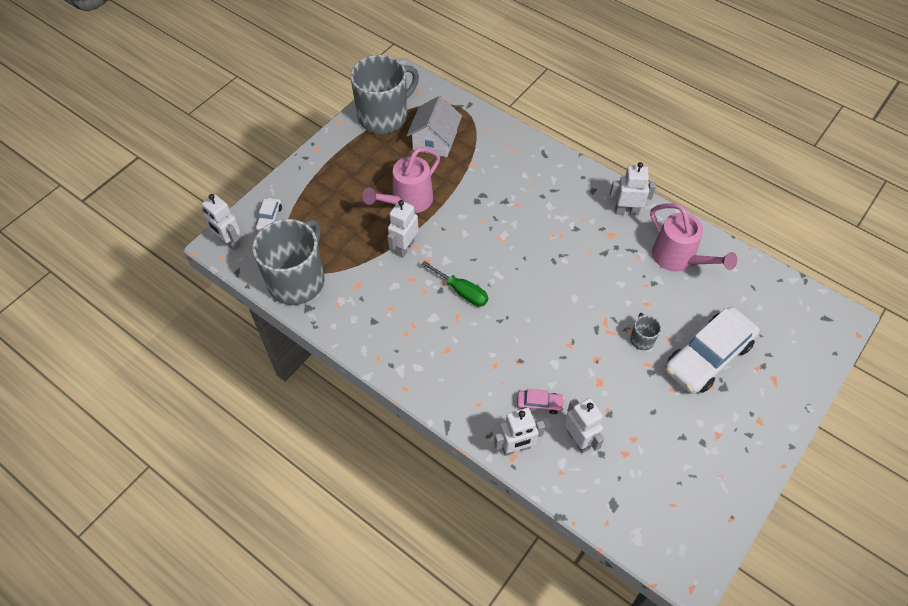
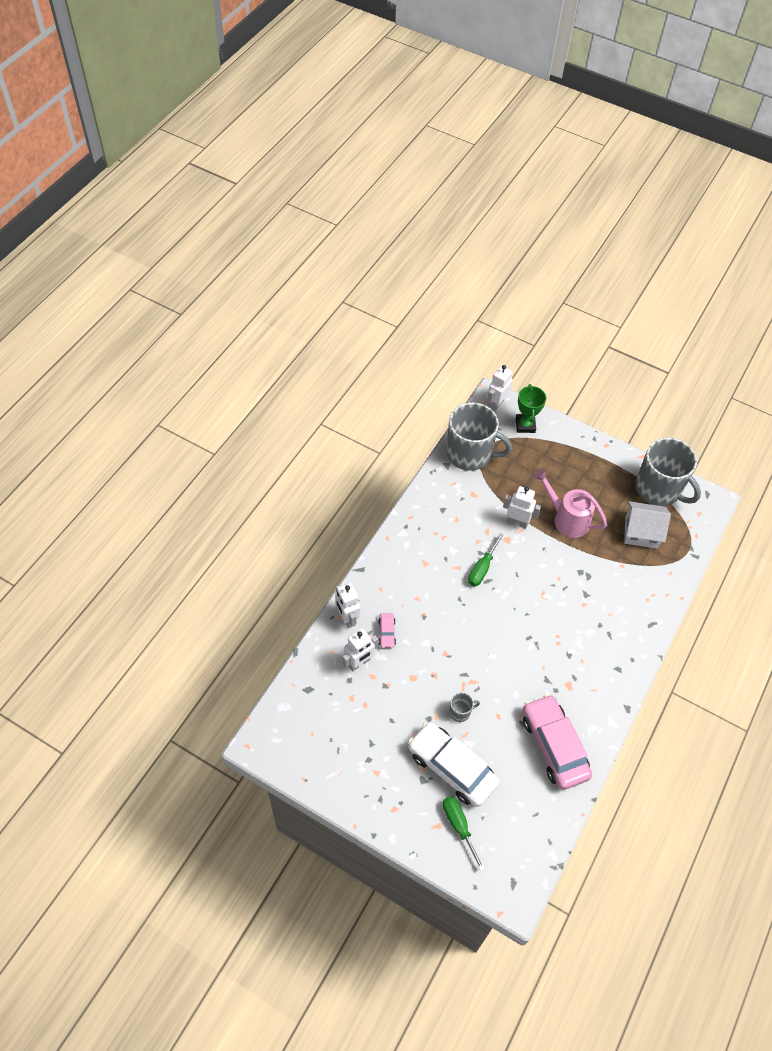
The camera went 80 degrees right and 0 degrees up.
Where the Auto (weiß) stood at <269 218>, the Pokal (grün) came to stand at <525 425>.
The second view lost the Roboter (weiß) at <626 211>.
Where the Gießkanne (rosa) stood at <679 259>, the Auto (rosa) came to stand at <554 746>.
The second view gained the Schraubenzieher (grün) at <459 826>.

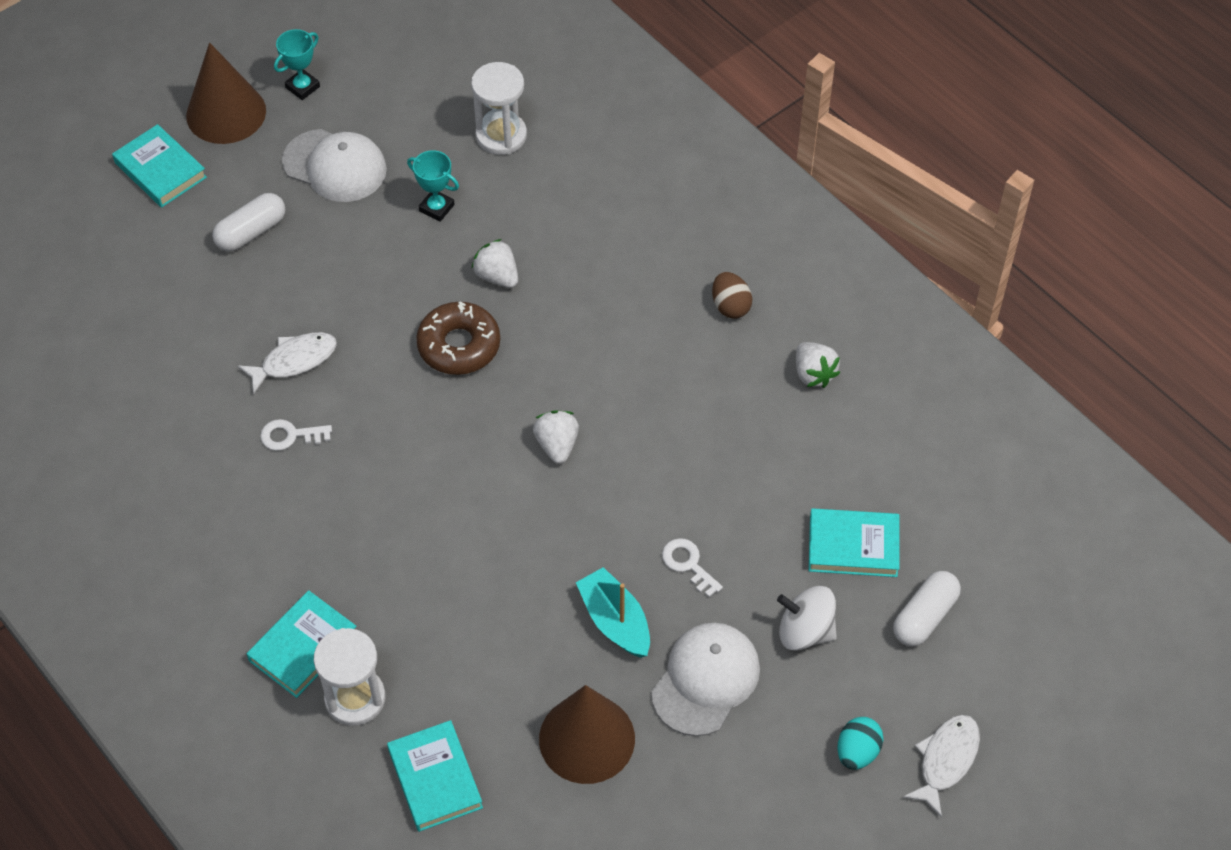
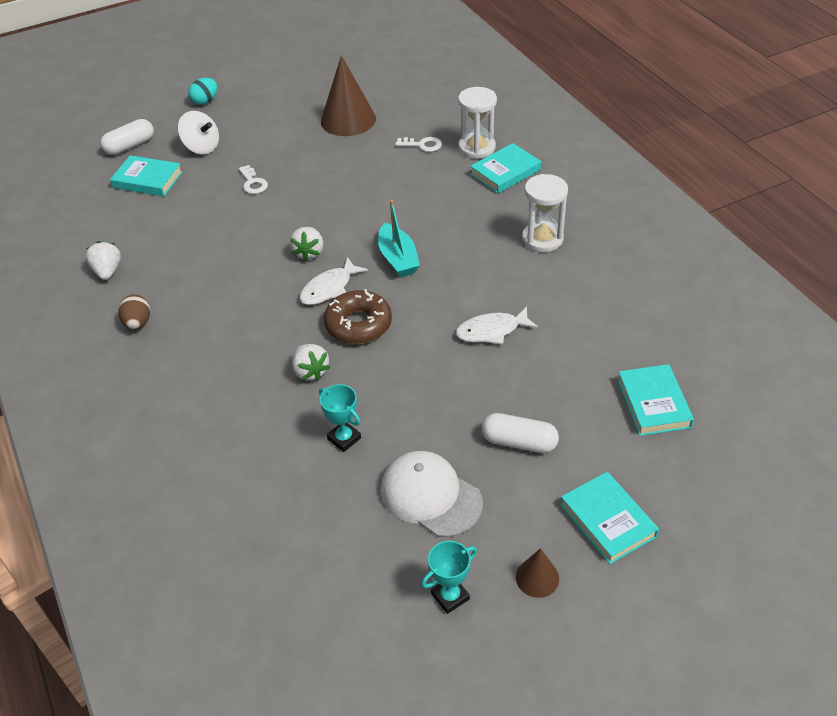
The camera went 165 degrees left and 10 degrees down.
The size of the Kegel (braun) at <226 113> changed by a factor of 0.50.
The Kapsel (weiß) at <251 232> ended up facing another way, 45 degrees clockwise from before.
The Schlüssel (weiß) ended up elsewhere, having gone from <290 436> to <422 145>.
The Buch (türkis) ended up elsewhere, having gone from <435 779> to <653 403>.
The Sanduhr (weiß) ended up elsewhere, having gone from <501 135> to <542 239>.
The Boot (türkis) ended up elsewhere, having gone from <615 621> to <398 259>.
The second view lost the Kappe (weiß) at <706 680>.
The Fisch (weiß) ended up elsewhere, having gone from <946 760> to <329 288>.

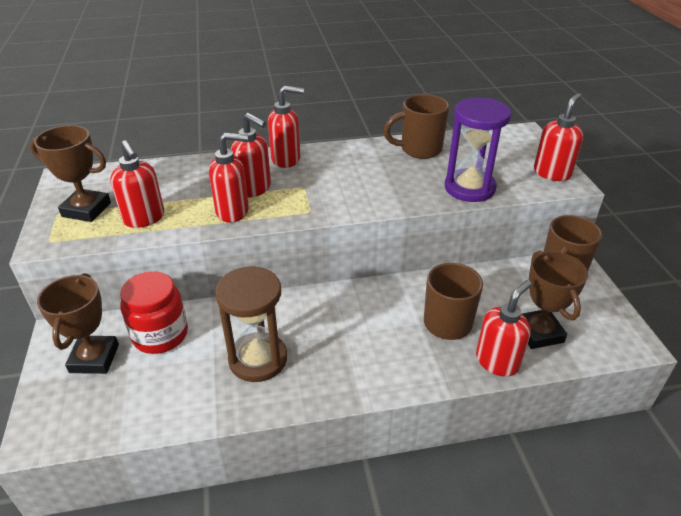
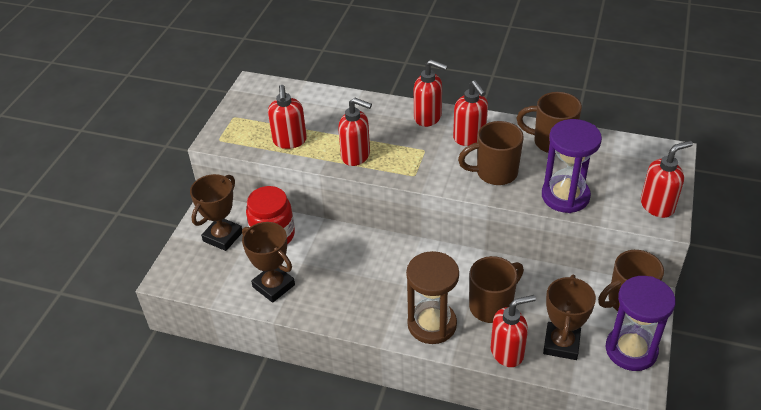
The camera went 30 degrees right and 5 degrees up.
The Pokal (braun) ended up elsewhere, having gone from <86 210> to <273 286>.
The Sanduhr (braun) ended up elsewhere, having gone from <258 359> to <432 324>.
The Seifenspender (rot) ended up elsewhere, having gone from <254 189> to <469 138>.
The second view gained the Tasse (braun) at <495 173>.
The second view gained the Sanduhr (lila) at <631 350>.

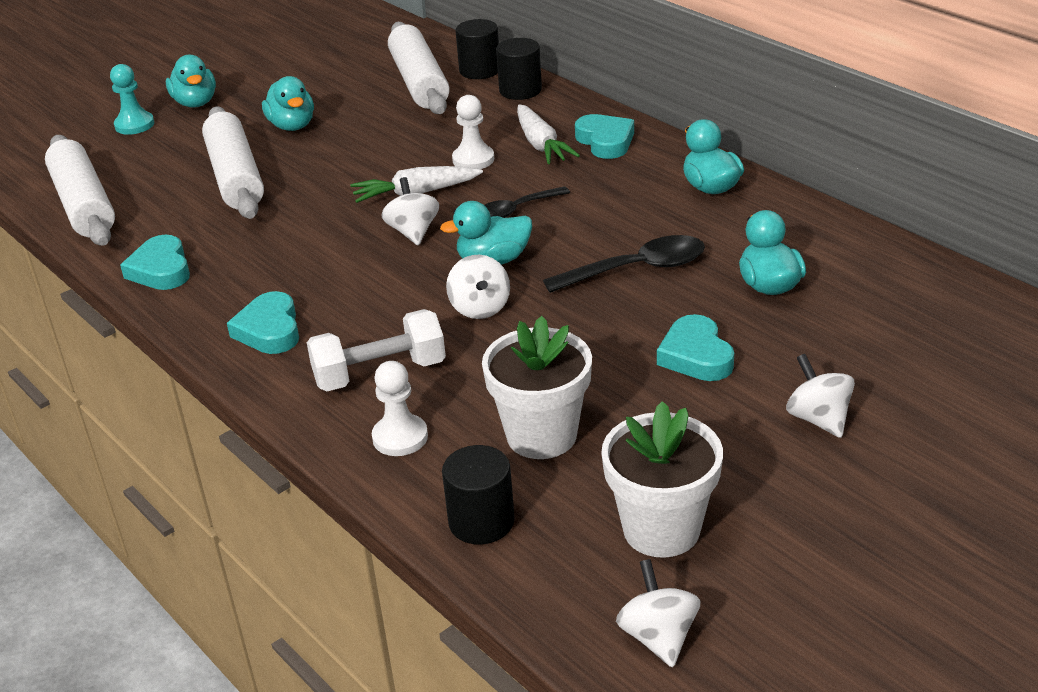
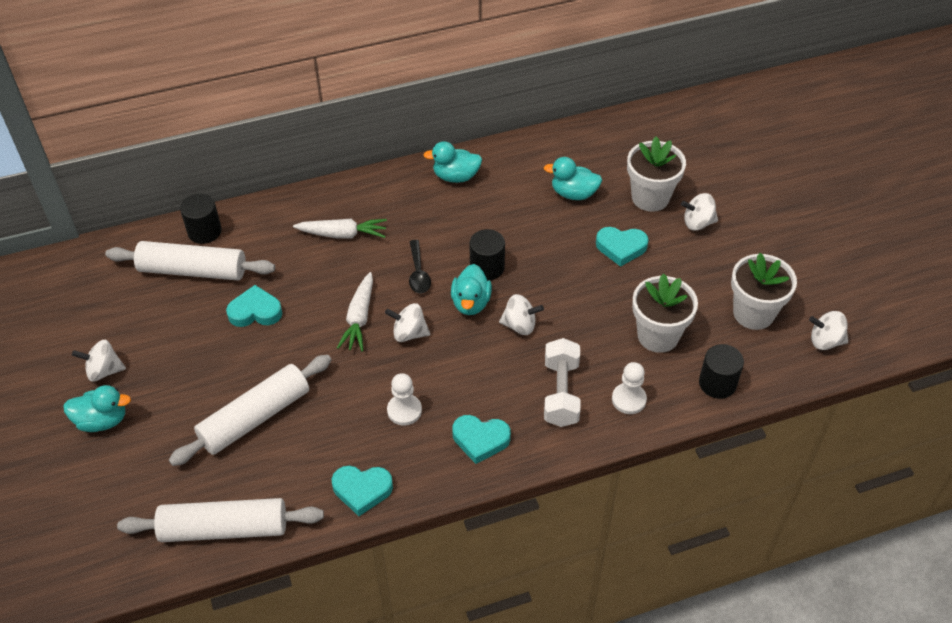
The camera went 70 degrees left and 15 degrees up.
The second view lost the Bauer (türkis) at <134 125>.
The Nudelholz (weiß) at <235 177> ended up facing another way, 45 degrees counterclockwise from before.
The second view lost the Ente (türkis) at <292 126>.
The Bauer (weiß) ended up elsewhere, having gone from <473 159> to <404 410>.
The Vollzylinder (schwarz) ended up elsewhere, having gone from <520 90> to <487 267>.
The second view lost the Löffel (schwarz) at <637 269>.
The Herz (türkis) ended up elsewhere, having gone from <605 141> to <255 311>.
The second view gained the Kreisel (weiß) at <104 371>.
The second view gained the Blumentopf (weiß) at <650 197>.

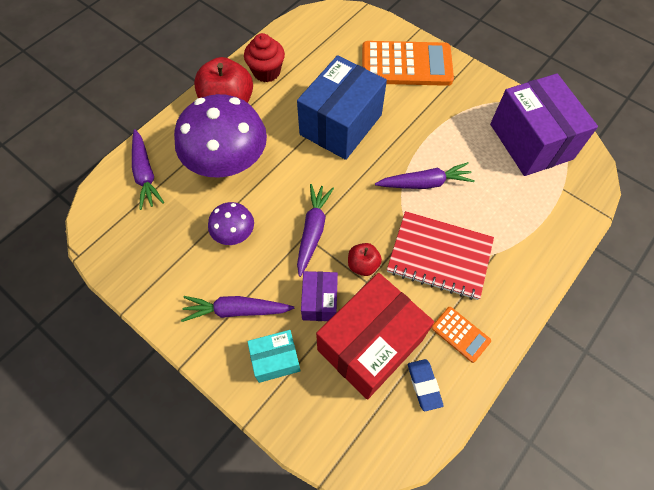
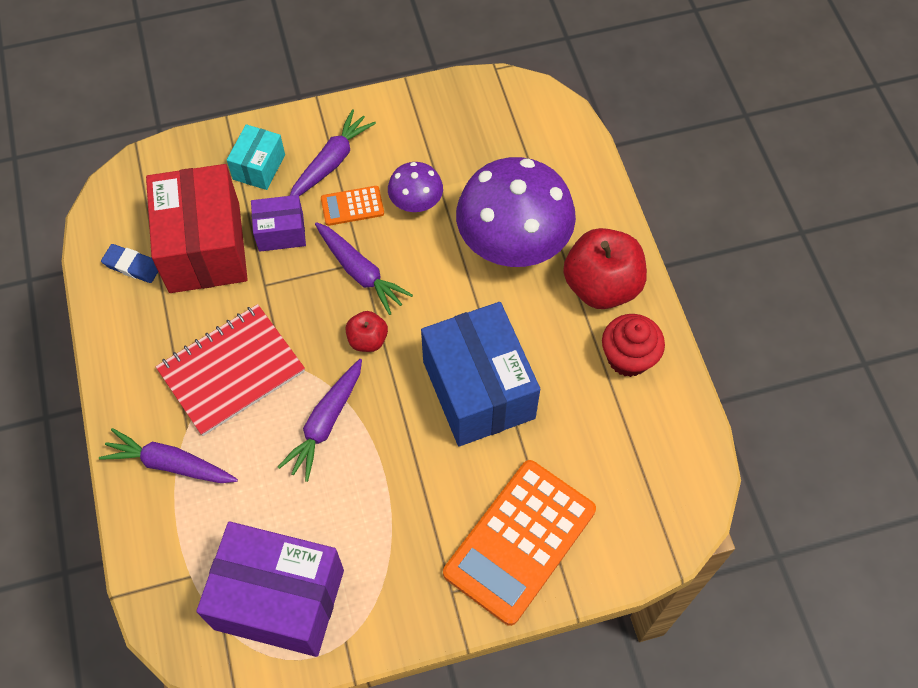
The camera went 125 degrees right and 0 degrees up.
The Karotte (lila) ended up elsewhere, having gone from <145 174> to <170 464>.
The Schachtel (lila) at <320 301> ended up facing another way, 45 degrees counterclockwise from before.
The Apfel (rot) ended up elsewhere, having gone from <363 265> to <367 340>.
The Taschenrechner (orange) ended up elsewhere, having gone from <460 334> to <352 206>.

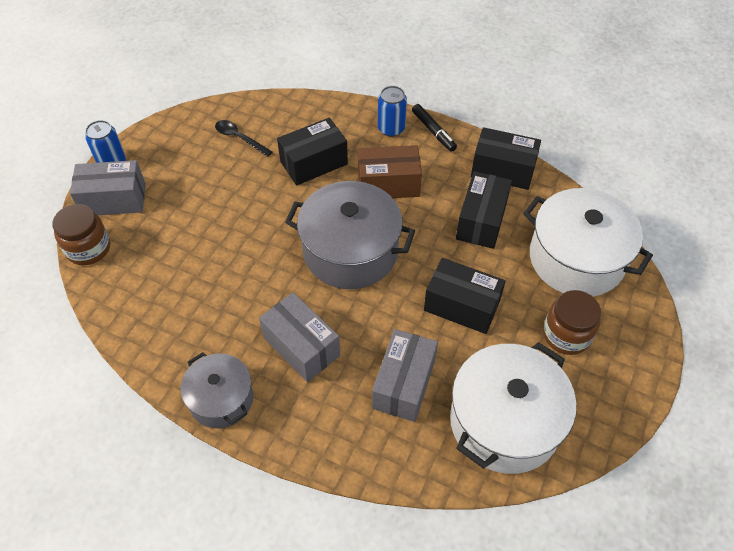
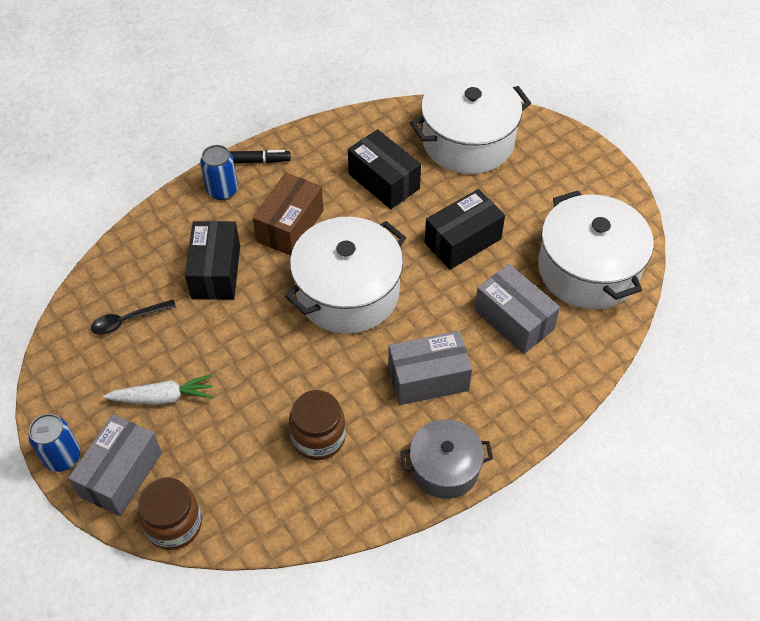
The camera went 60 degrees left and 0 degrees up.
What was the Kochtopf (grau) at <350 251> turned into the Kochtopf (weiß) at <347 292>.
The second view lost the Schachtel (schwarz) at <502 170>.
The Einmachglas (braun) ended up elsewhere, having gone from <566 335> to <318 437>.
The second view gained the Karotte (weiß) at <163 397>.

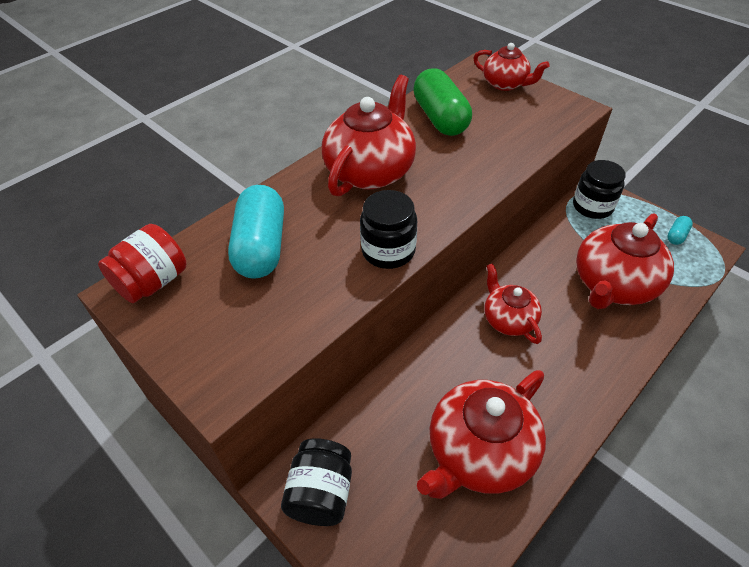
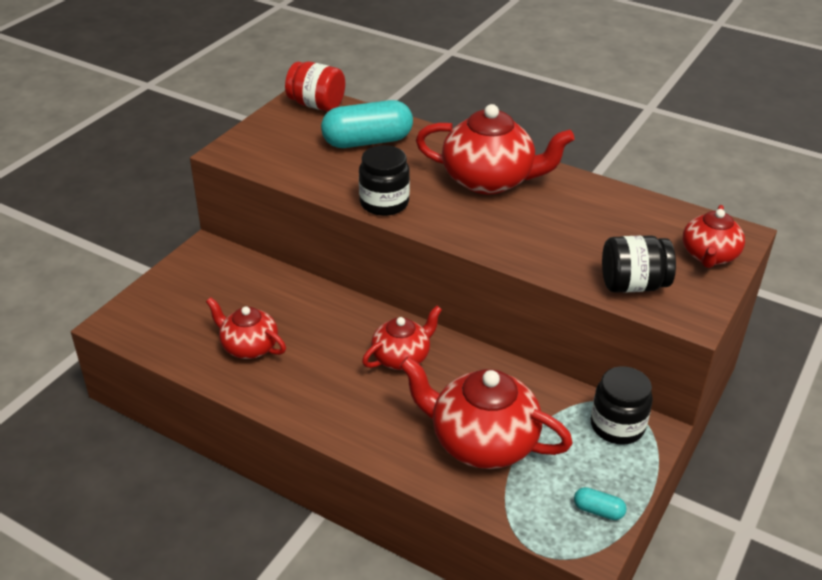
The camera went 75 degrees right and 10 degrees down.
The Einmachglas (schwarz) ended up elsewhere, having gone from <321 493> to <633 285>.
The second view lost the Kapsel (grün) at <440 118>.
The size of the Teekanne (rot) at <479 452> changed by a factor of 0.59.

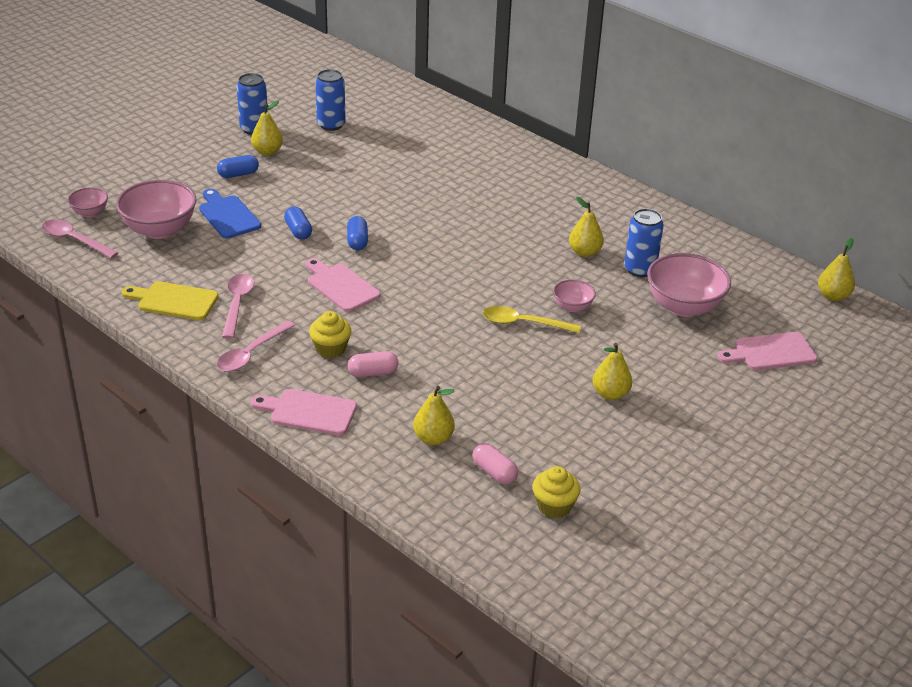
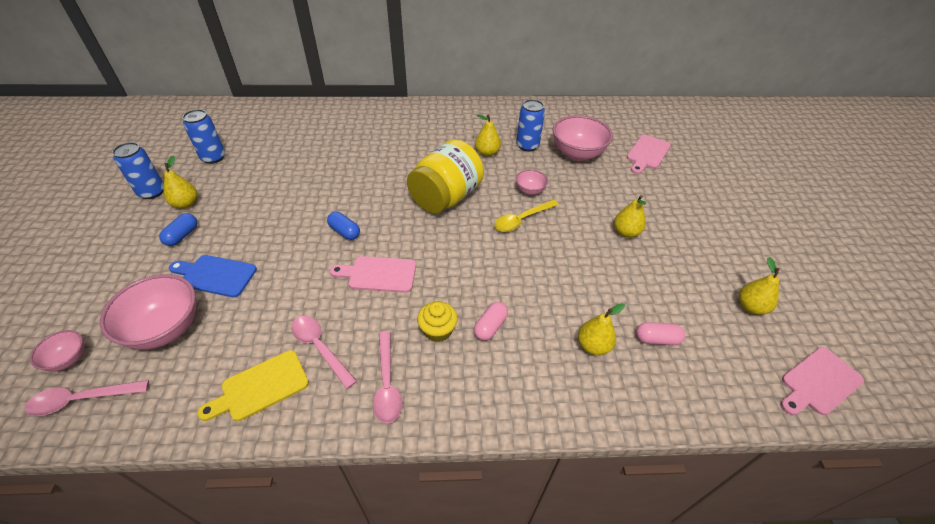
The camera went 45 degrees left and 10 degrees up.
The Schneidebrett (rosa) ended up elsewhere, having gone from <309 412> to <819 383>.
The second view lost the Kapsel (blau) at <298 231>.
The second view lost the Muffin (gelb) at <554 506>.
The Birne (gelb) ended up elsewhere, having gone from <833 296> to <751 307>.
The second view gained the Einmachglas (gelb) at <446 197>.

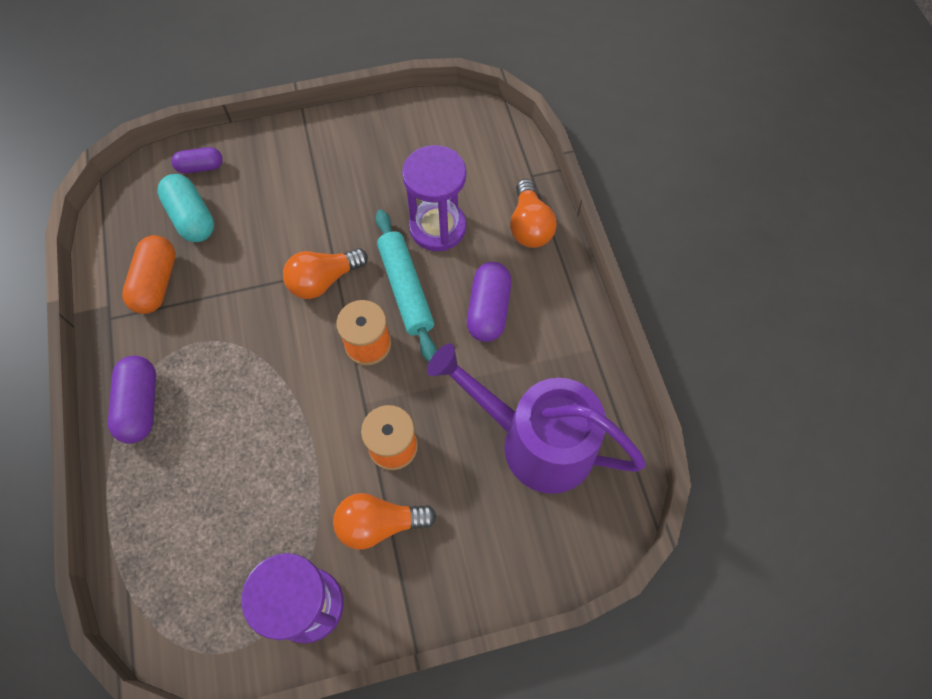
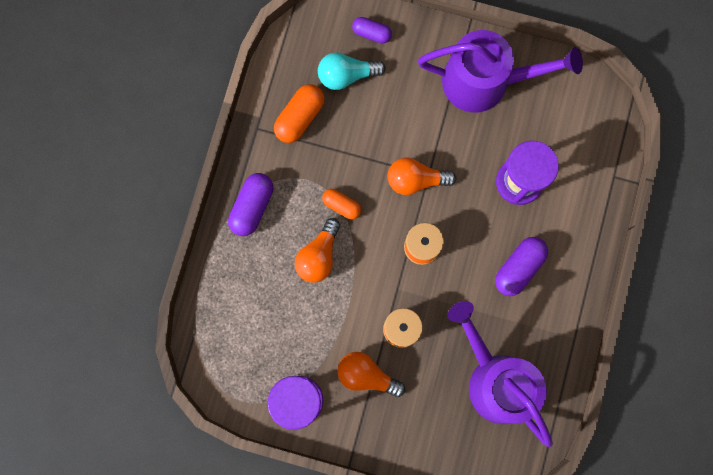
The camera went 30 degrees right and 15 degrees up.
Where the Kapsel (türkis) stood at <191 218>, the Glühbirne (türkis) came to stand at <346 75>.
The second view lost the Nudelholz (türkis) at <406 289>.
The Glühbirne (orange) ended up elsewhere, having gone from <529 226> to <318 256>.
The second view gained the Kapsel (orange) at <341 205>.
The second view gained the Gießkanne (lila) at <484 81>.

